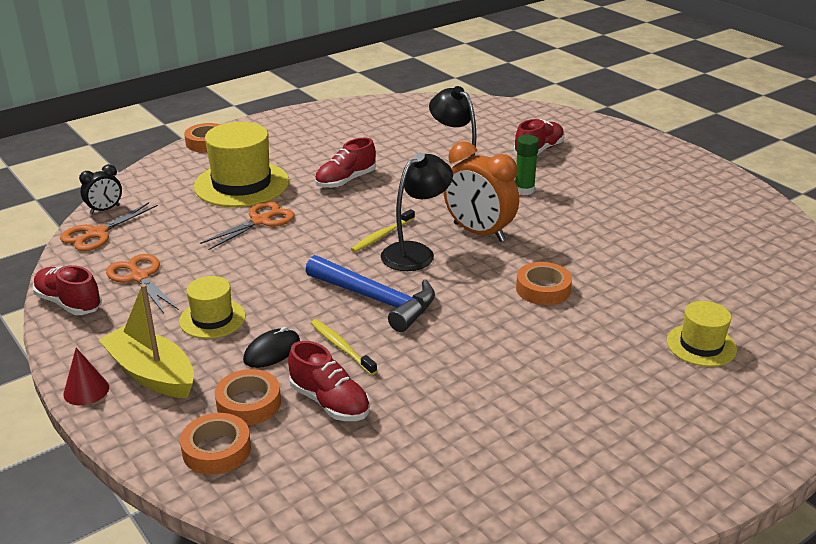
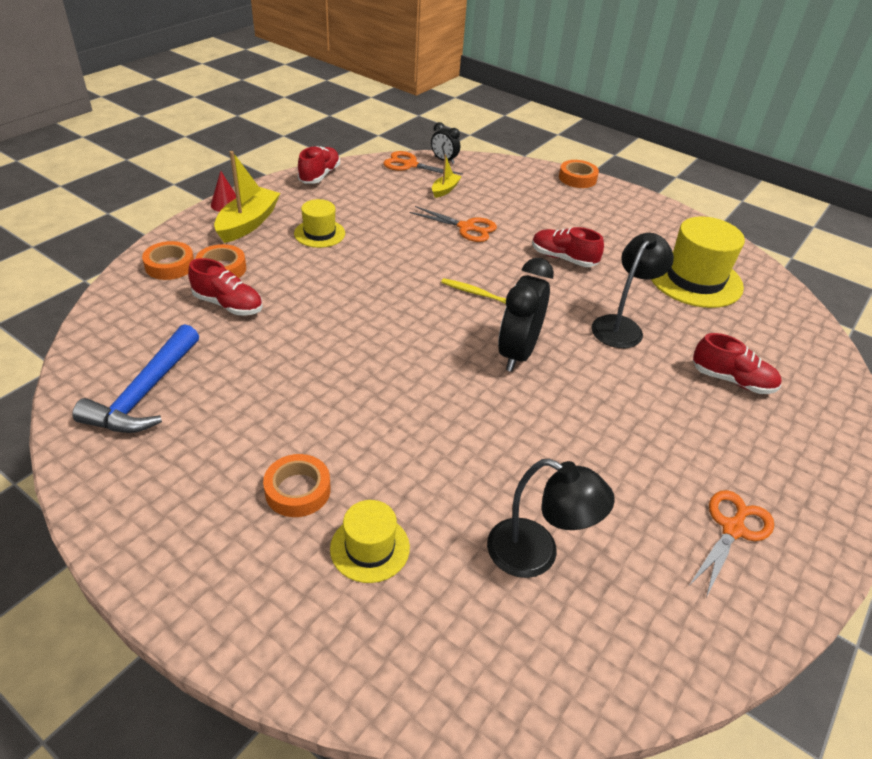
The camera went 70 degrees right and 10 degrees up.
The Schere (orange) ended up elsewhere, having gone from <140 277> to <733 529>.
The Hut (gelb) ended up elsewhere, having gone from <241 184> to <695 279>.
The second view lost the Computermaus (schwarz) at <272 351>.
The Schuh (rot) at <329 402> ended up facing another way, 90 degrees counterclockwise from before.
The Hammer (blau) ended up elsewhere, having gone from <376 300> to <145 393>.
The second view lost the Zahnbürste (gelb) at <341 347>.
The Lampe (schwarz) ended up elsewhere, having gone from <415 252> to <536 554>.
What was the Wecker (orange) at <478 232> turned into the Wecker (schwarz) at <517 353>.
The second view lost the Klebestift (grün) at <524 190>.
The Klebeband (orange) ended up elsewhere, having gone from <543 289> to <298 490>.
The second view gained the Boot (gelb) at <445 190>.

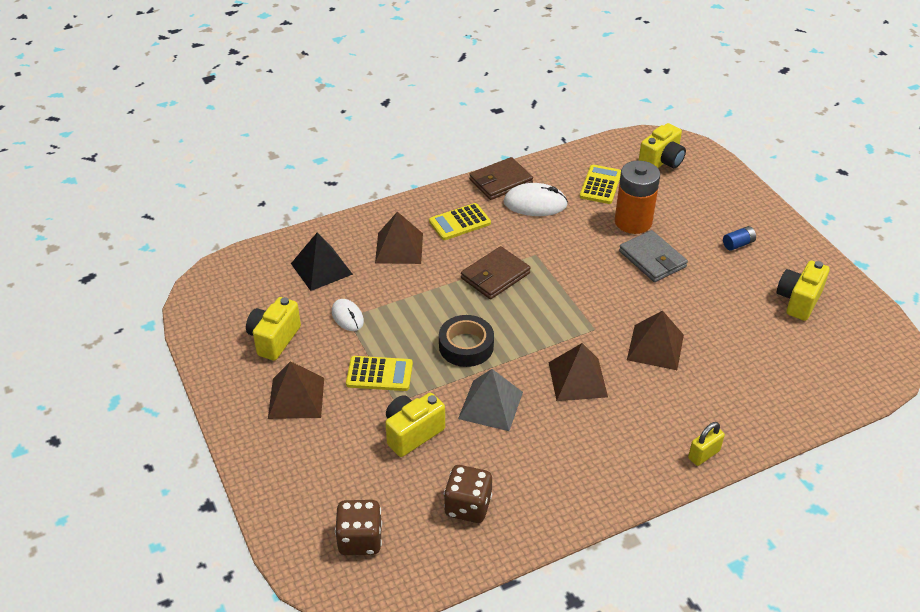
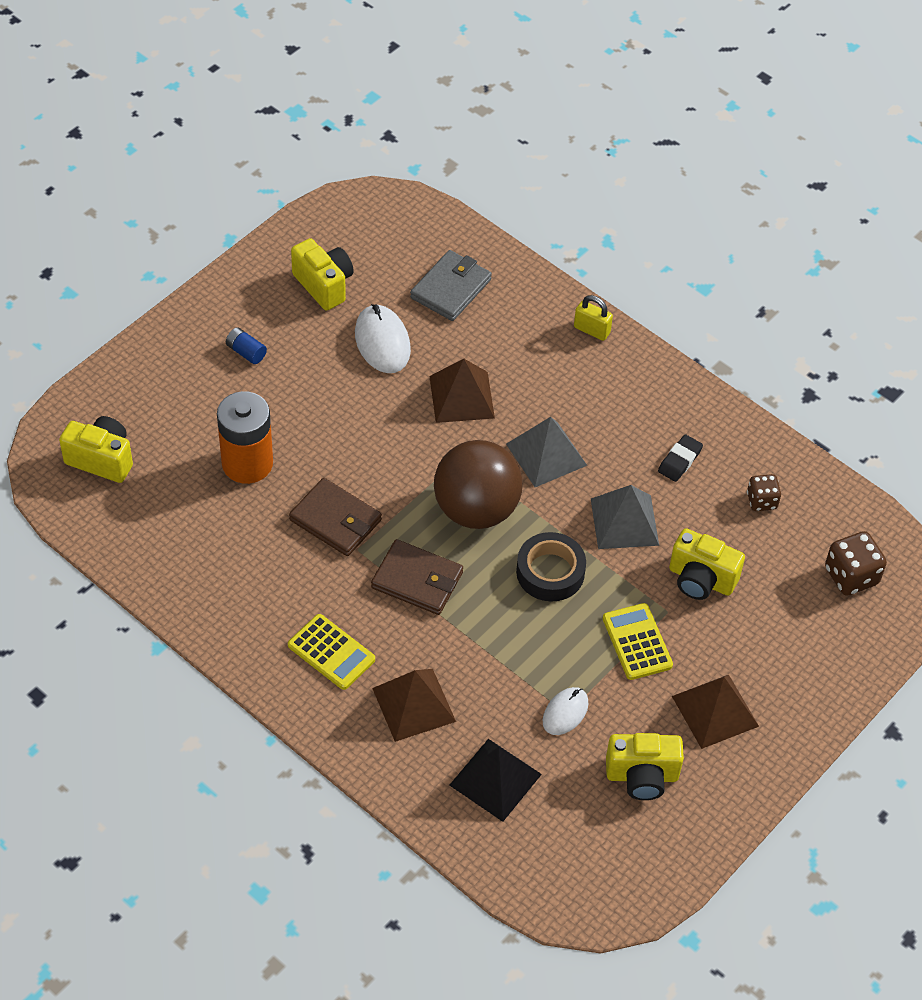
The camera went 115 degrees left and 10 degrees up.
The size of the Spielwürfel (braun) at <468 506> changed by a factor of 0.64.
The Geldbörse (braun) ended up elsewhere, having gone from <500 181> to <335 520>.
The Computermaus (weiß) ended up elsewhere, having gone from <535 203> to <382 342>.
What was the Pyramide (braun) at <577 379> turned into the Pyramide (grau) at <546 454>.
The second view lost the Taschenrechner (gelb) at <600 185>.
The Geldbörse (grau) ended up elsewhere, having gone from <652 259> to <450 289>.
The Kamera (gelb) at <798 301> ended up facing another way, 135 degrees counterclockwise from before.
The second view gained the Ball (braun) at <476 509>.
The second view gained the Radiergummi (schwarz) at <680 461>.

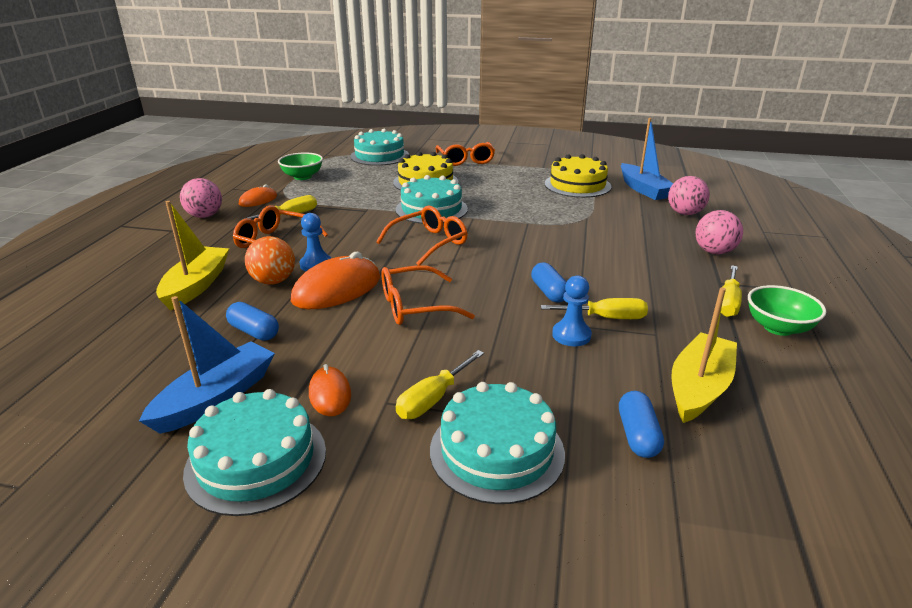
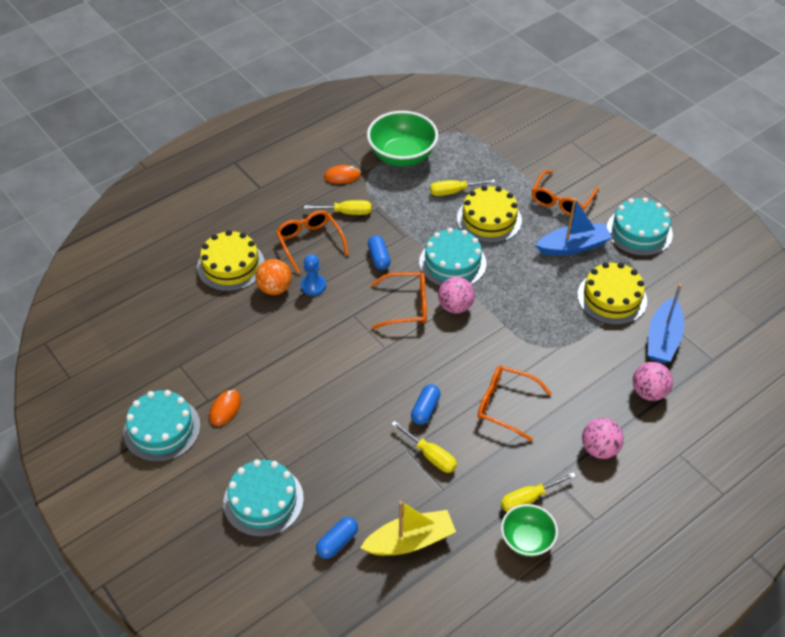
The camera went 40 degrees right and 20 degrees up.
The Boot (blau) ended up elsewhere, having gone from <216 398> to <573 246>.
Where the Boot (gelb) stood at <196 285>, the Kuchen (gelb) came to stand at <231 265>.
The Ball (rosa) ended up elsewhere, having gone from <205 216> to <455 306>.
The Kapsel (blau) ended up elsewhere, having gone from <254 332> to <379 258>.
The size of the Schüssel (grün) at <302 177> changed by a factor of 1.67.
The second view lost the Computermaus (orange) at <337 289>.
The Kuchen (türkis) ended up elsewhere, having gone from <379 156> to <639 231>.
The Brille (orange) ended up elsewhere, having gone from <415 306> to <505 405>.
The Schraubenzieher (gelb) ended up elsewhere, having gone from <433 399> to <454 191>.
The second view lost the Bauer (blau) at <571 335>.

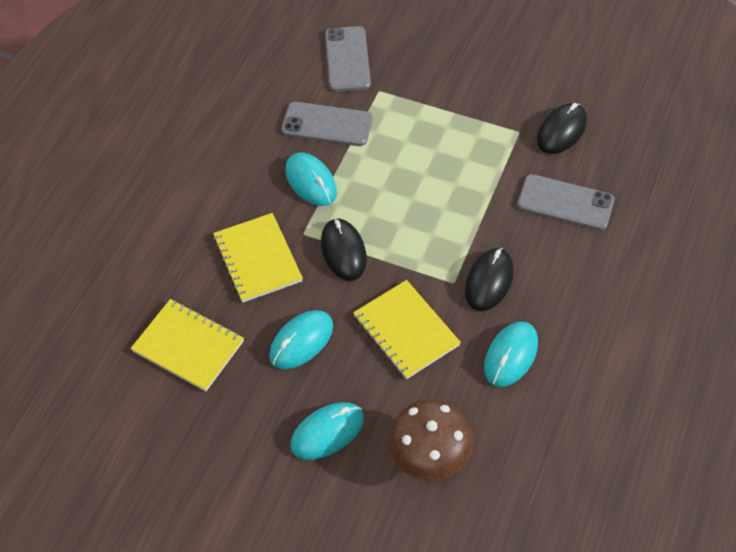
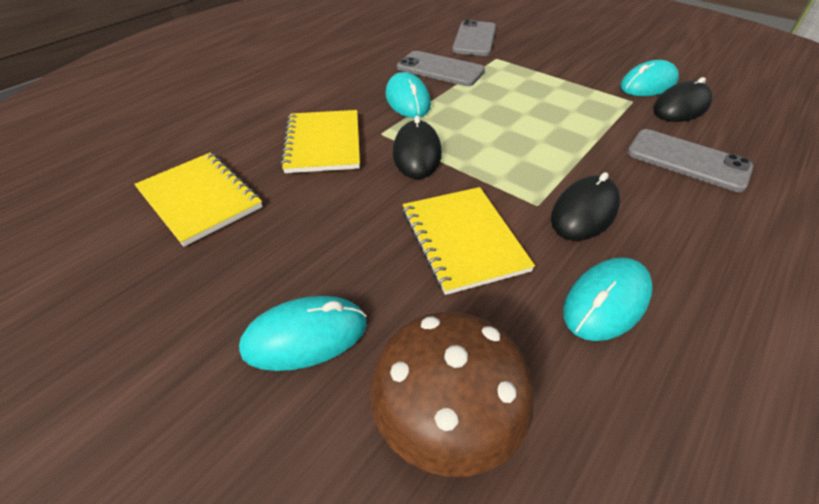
The camera went 15 degrees right and 10 degrees down.
The Computermaus (türkis) ended up elsewhere, having gone from <301 341> to <648 84>.

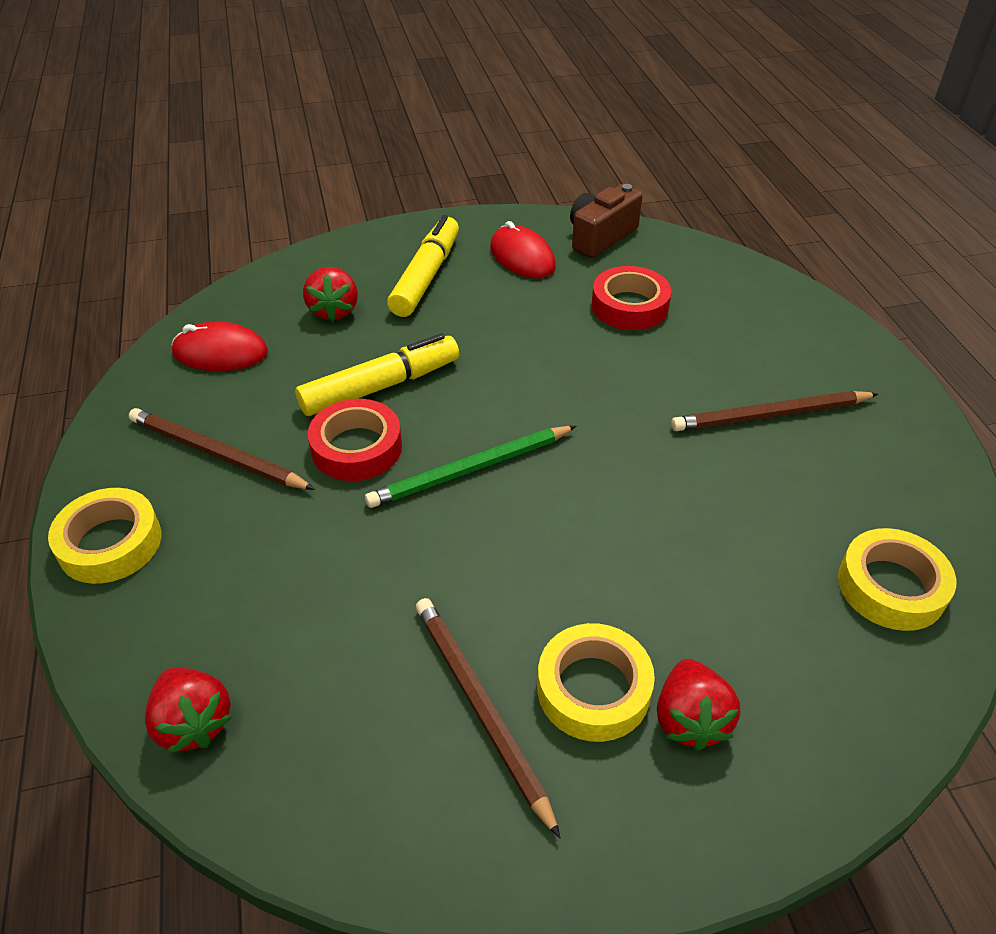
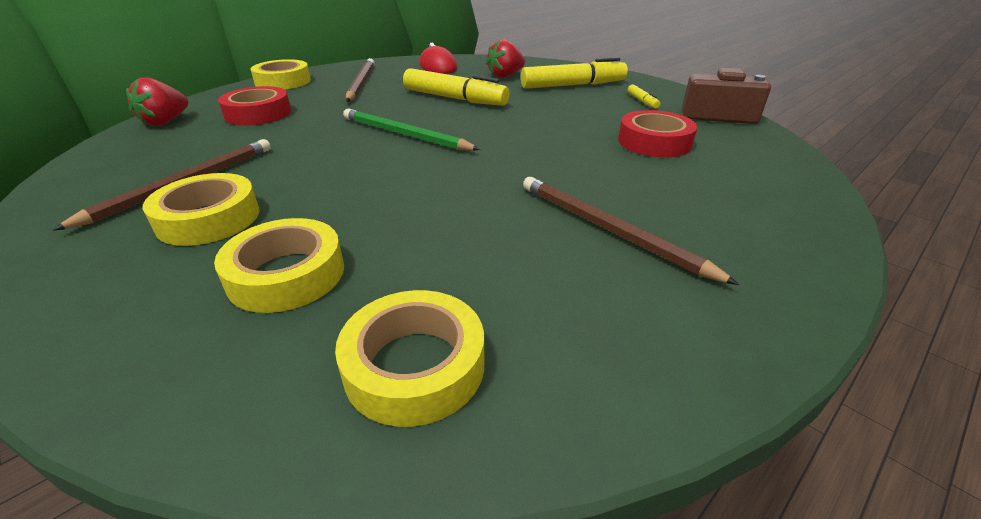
The camera went 60 degrees right and 10 degrees down.
The Klebeband (rot) ended up elsewhere, having gone from <356 448> to <258 113>.
Where the Computermaus (rot) stood at <522 257>, the Filzstift (gelb) came to stand at <642 101>.
The second view lost the Erdbeere (rot) at <690 720>.
The second view gained the Klebeband (gelb) at <286 274>.

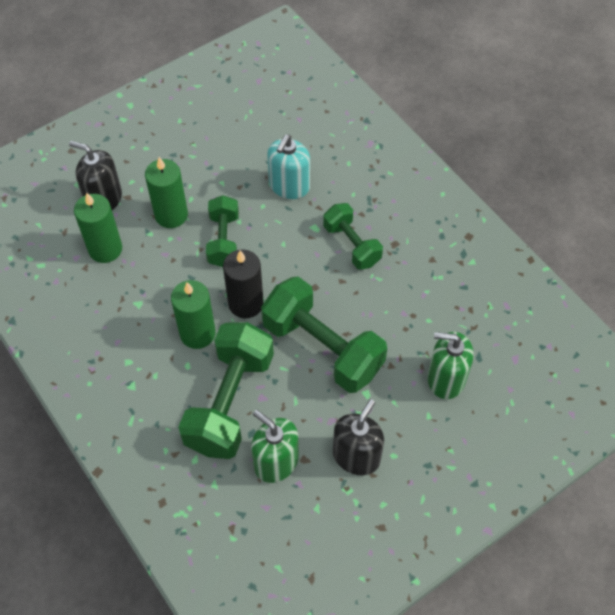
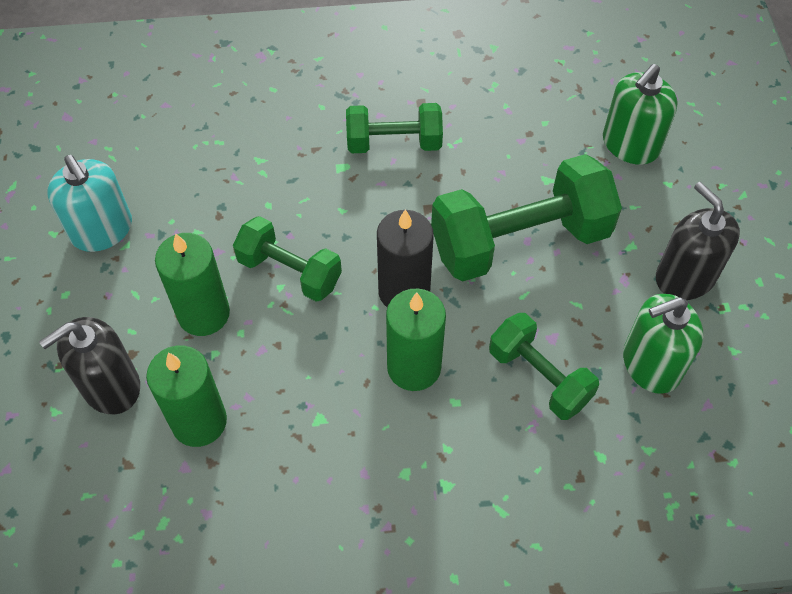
The camera went 60 degrees left and 0 degrees up.
The size of the Hantel (grün) at <230 402> changed by a factor of 0.58.
The Seifenspender (türkis) ended up elsewhere, having gone from <289 186> to <102 230>.

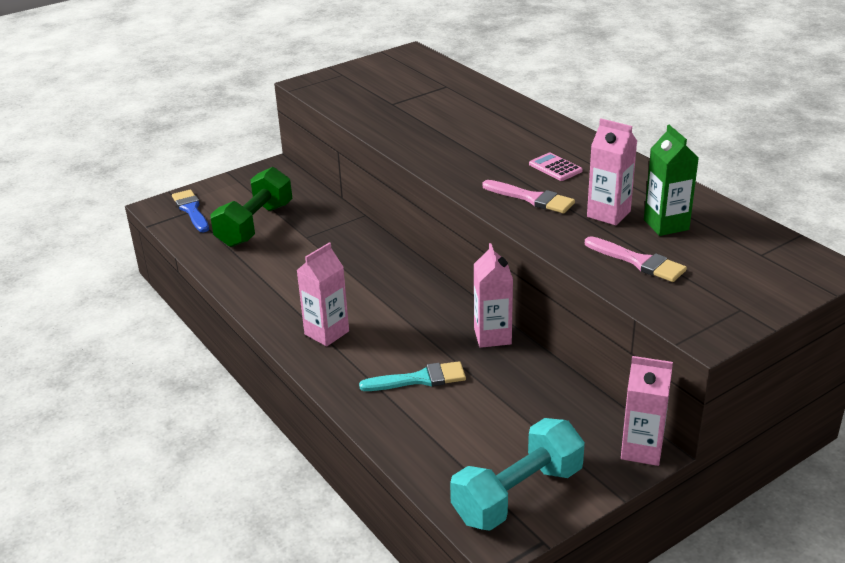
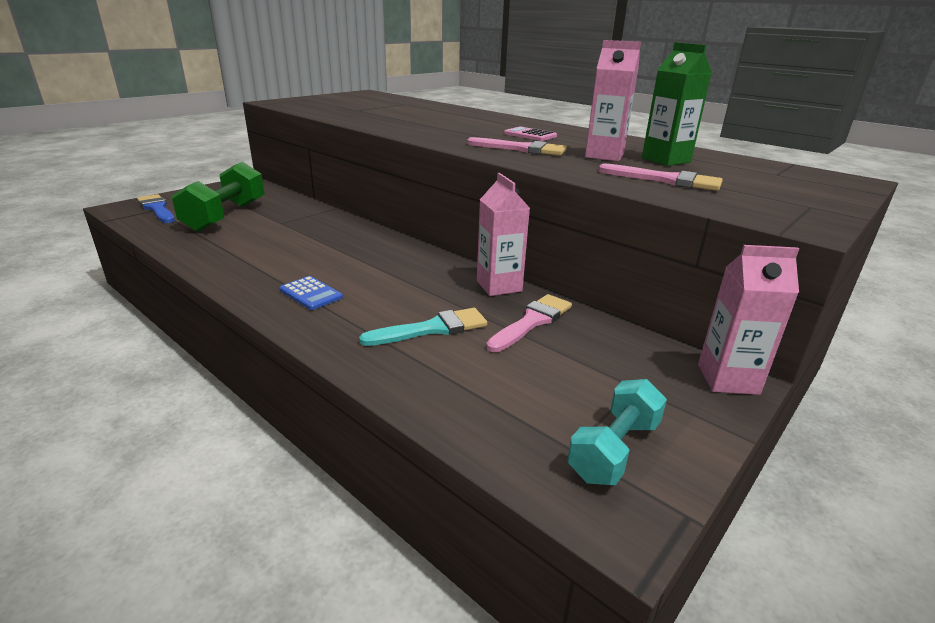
The camera went 15 degrees left and 5 degrees down.
Where the Getränkekarton (rosa) stood at <326 333>, the Taschenrechner (blau) came to stand at <311 294>.
The size of the Hantel (türkis) at <518 494> changed by a factor of 0.63.
The second view gained the Pinsel (rosa) at <532 321>.

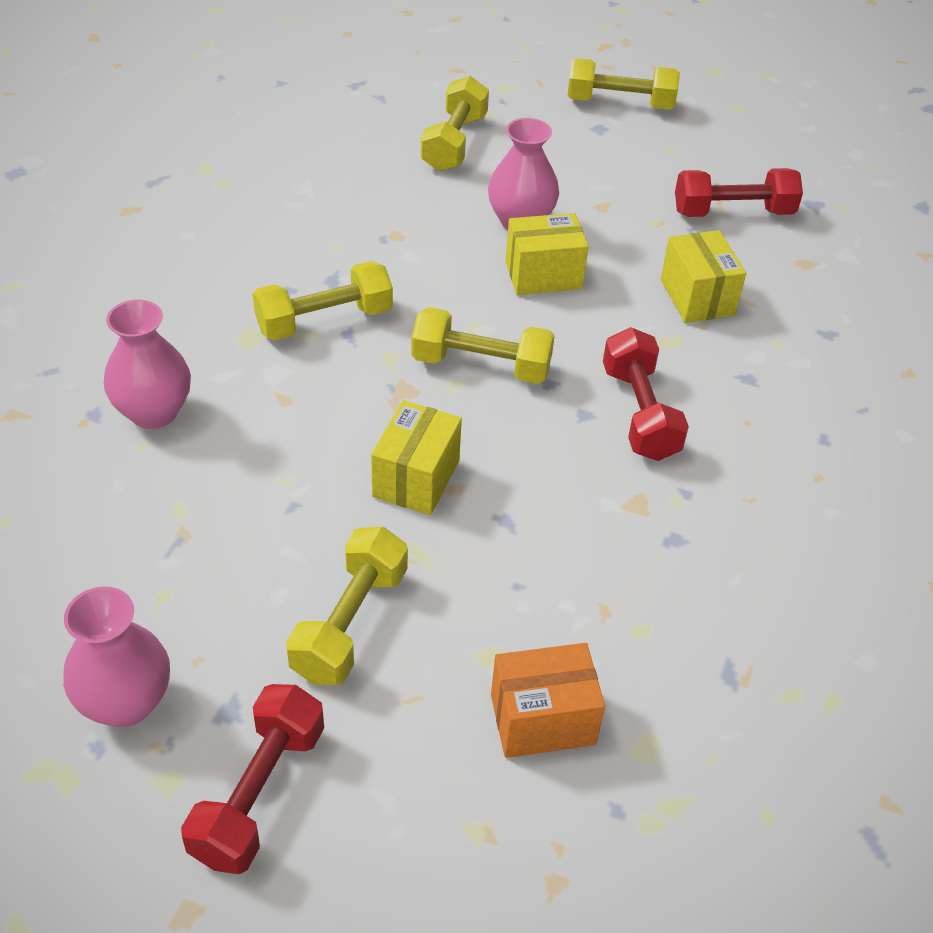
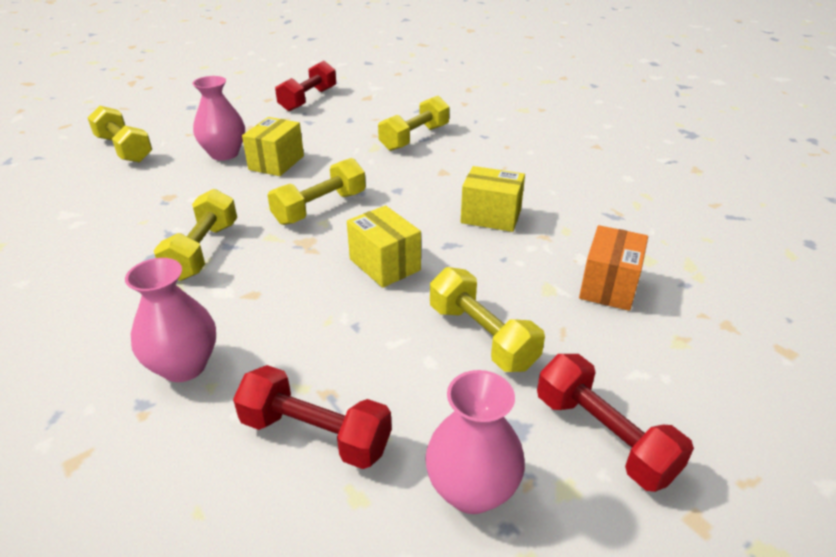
The camera went 55 degrees left and 10 degrees down.
The Hantel (gelb) ended up elsewhere, having gone from <620 103> to <414 138>.
The Hantel (rot) ended up elsewhere, having gone from <639 413> to <315 434>.
The Schachtel (gelb) ended up elsewhere, having gone from <697 297> to <491 216>.

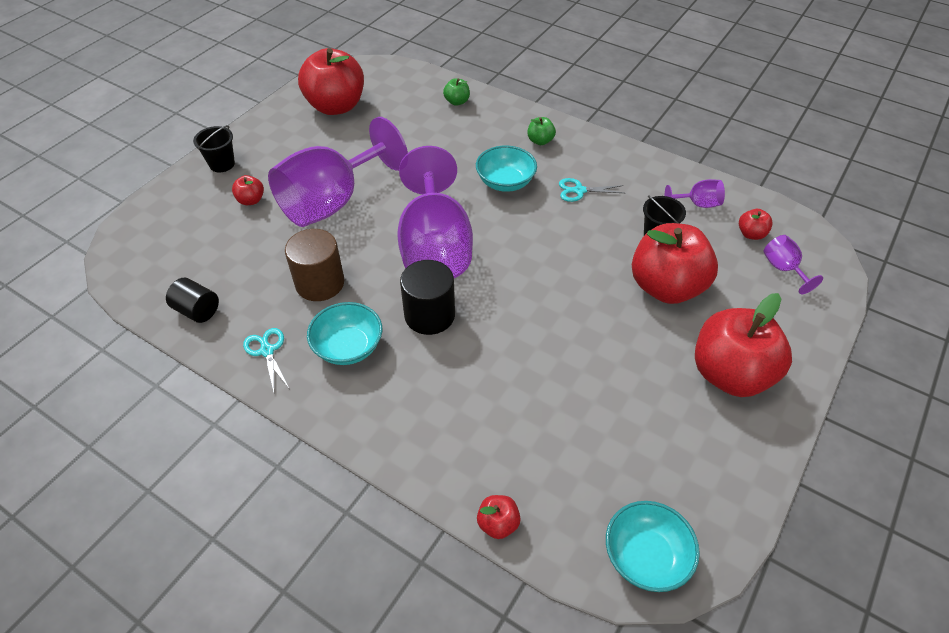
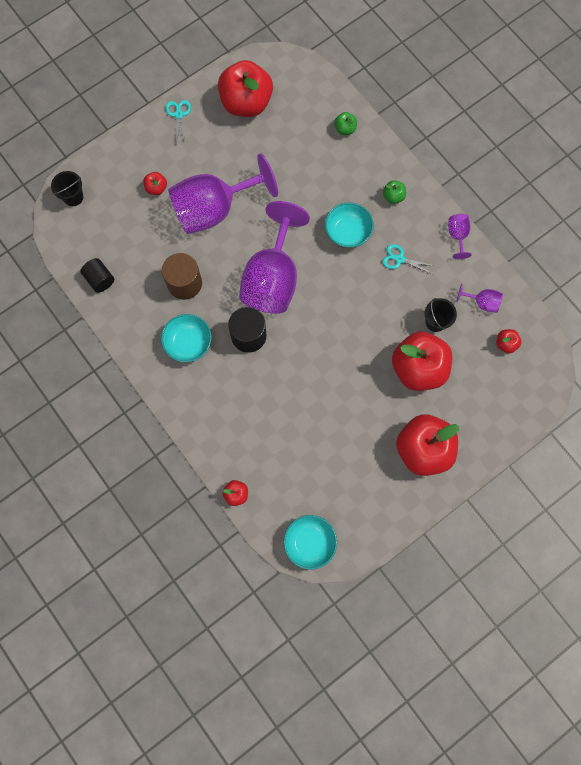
The camera went 20 degrees right and 25 degrees up.
The Eimer (schwarz) ended up elsewhere, having gone from <222 164> to <73 197>.
The Schere (türkis) ended up elsewhere, having gone from <267 351> to <178 115>.
The Kelch (lila) ended up elsewhere, having gone from <783 269> to <457 236>.

